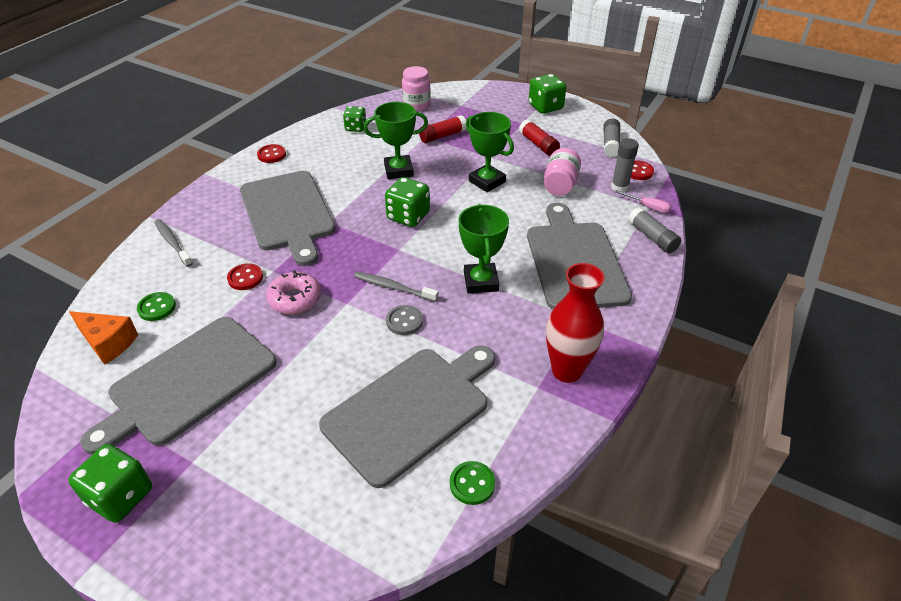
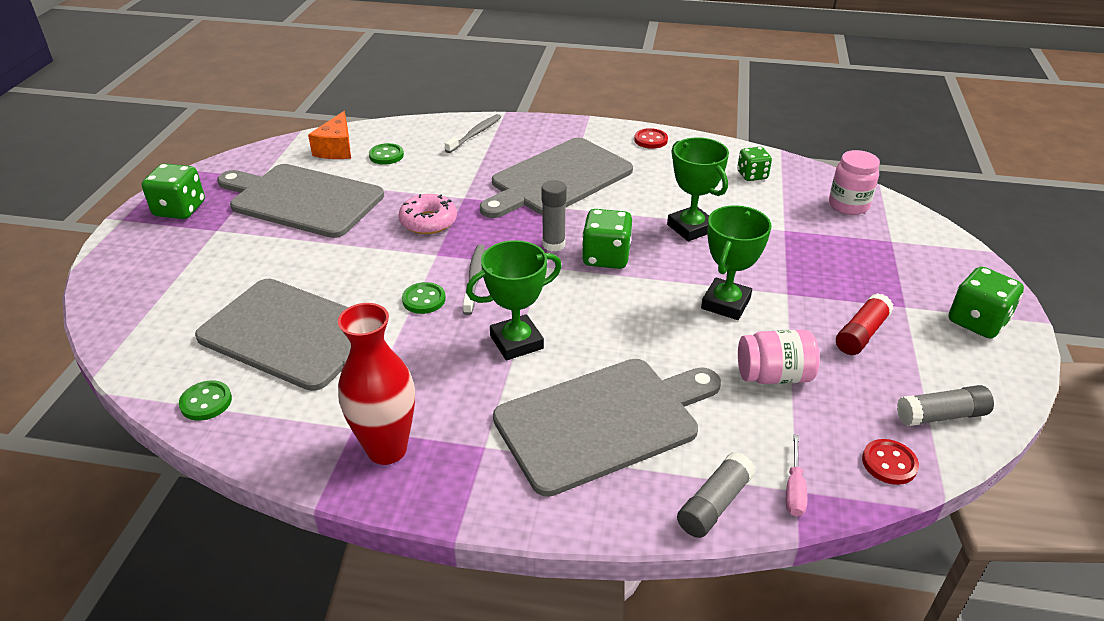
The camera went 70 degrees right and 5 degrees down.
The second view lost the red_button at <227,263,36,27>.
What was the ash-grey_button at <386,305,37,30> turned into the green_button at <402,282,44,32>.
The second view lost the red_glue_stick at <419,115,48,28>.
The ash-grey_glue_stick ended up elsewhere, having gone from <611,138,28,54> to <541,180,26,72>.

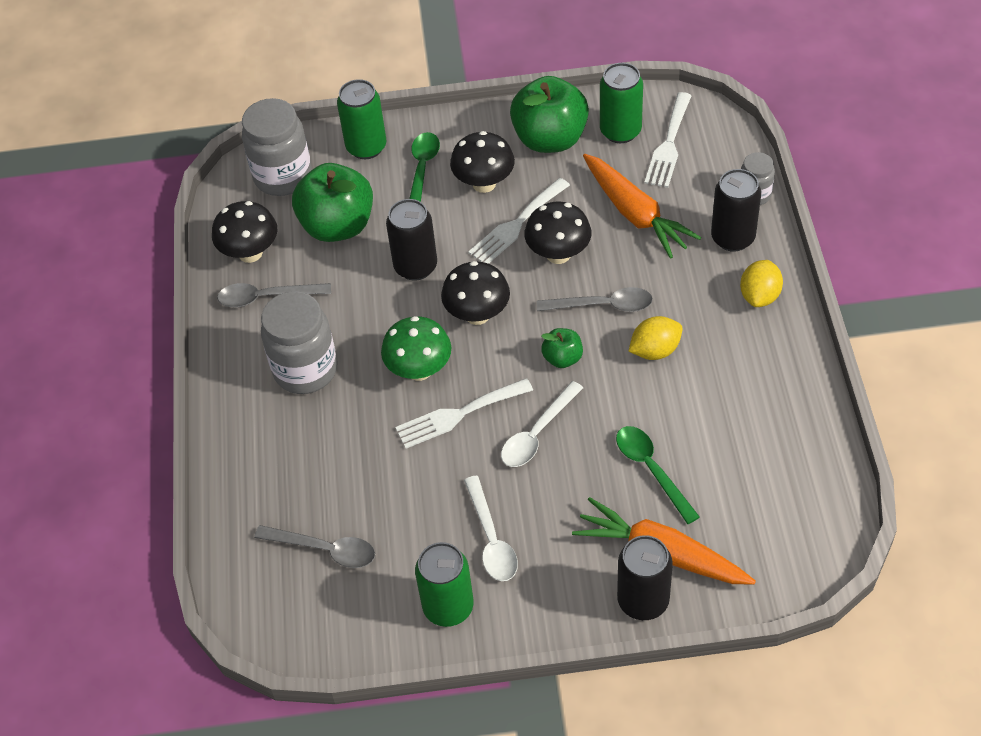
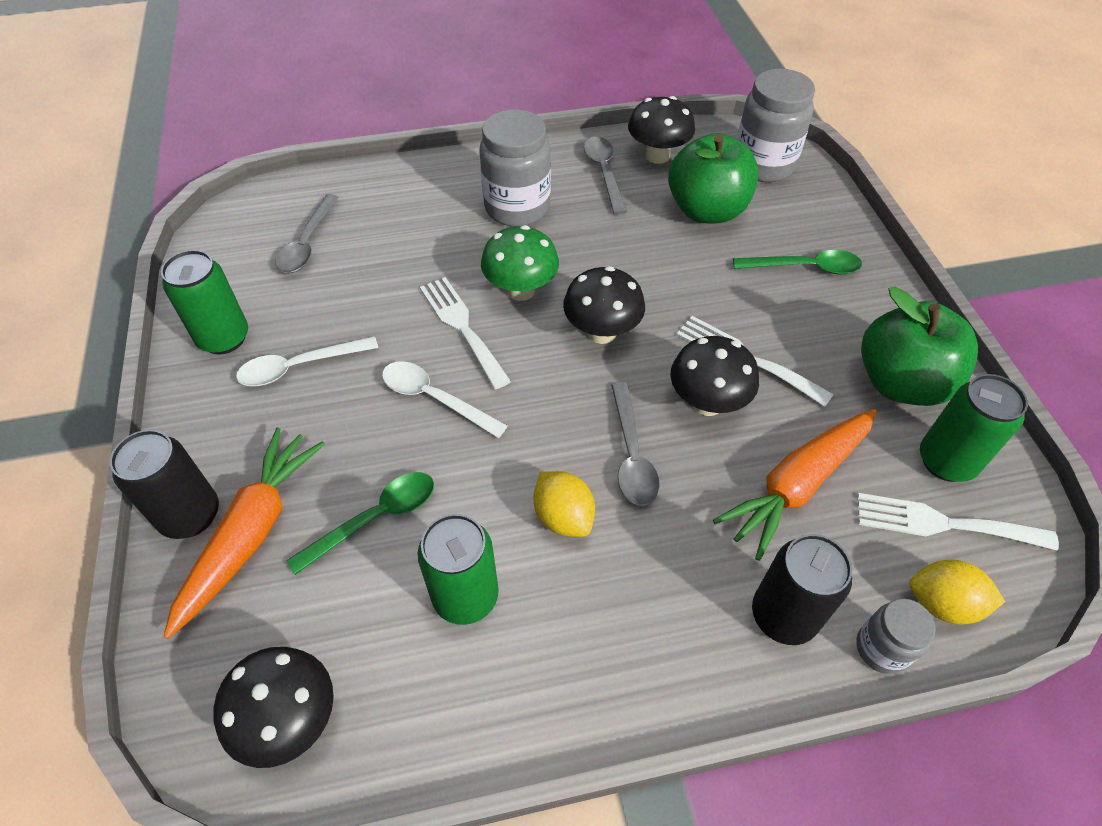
The camera went 80 degrees right and 0 degrees up.
The green_soda_can ended up elsewhere, having gone from <337,79,49,80> to <417,514,82,111>.
The second view lost the black_soda_can at <386,199,51,82>.
The black_toadstool ended up elsewhere, having gone from <450,131,65,62> to <214,647,120,121>.
The second view lost the green_apple at <541,328,42,40>.
The yellow_citrus_fruit ended up elsewhere, having gone from <740,260,43,47> to <909,560,96,64>.

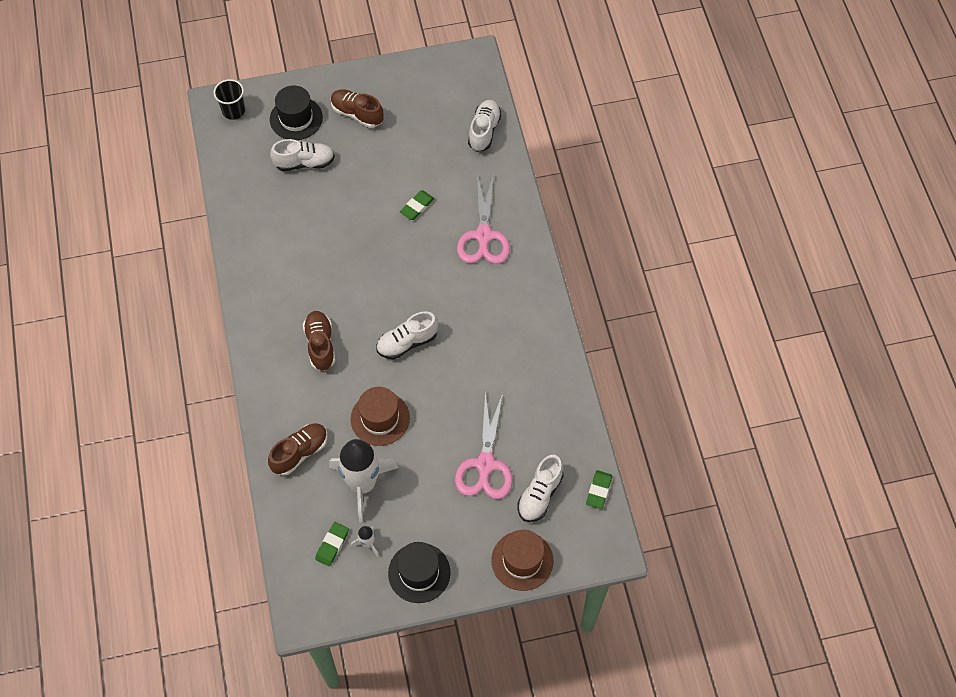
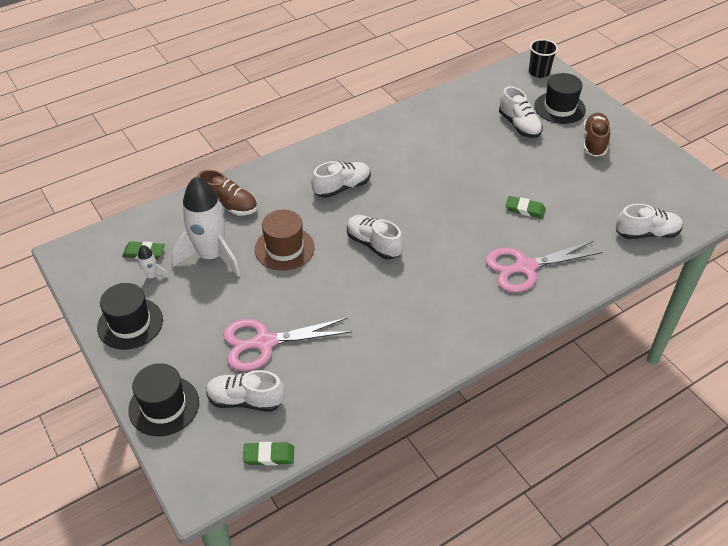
The camera went 70 degrees right and 15 degrees down.
What was the dark_brown_lace-up_shoe at <303,311,32,60> turned into the white_lace-up_shoe at <311,161,60,37>.
What was the dark_brown_hat at <491,530,63,61> turned into the black_hat at <128,363,71,73>.

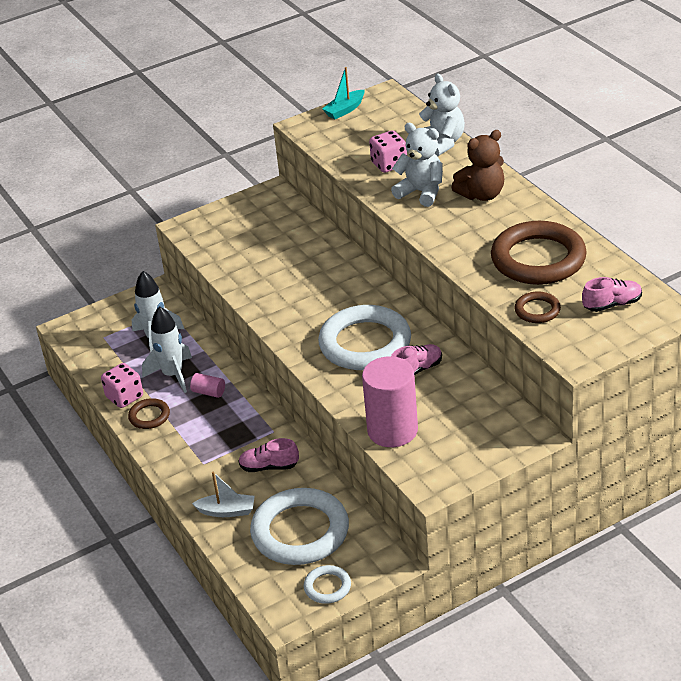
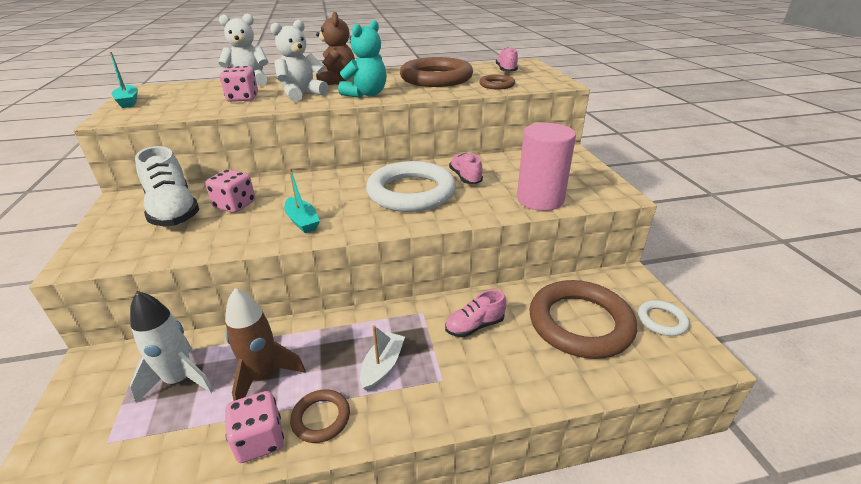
The camera went 75 degrees left and 5 degrees down.
What was the white_rocket at <142,306,50,87> turned into the dark_brown_rocket at <225,288,81,113>.
The second view lost the rosy_cylinder at <190,373,35,25>.
The white_sailboat ended up elsewhere, having gone from <192,472,63,45> to <360,325,45,67>.
The rosy_lace-up_shoe at <238,438,61,34> ended up facing another way, 45 degrees clockwise from before.
What was the white_torus at <250,488,99,77> turned into the dark_brown_torus at <530,280,107,79>.
The second view gained the white_lace-up_shoe at <135,146,64,81>.
The second view gained the rosy_game_die at <205,169,50,44>.
The second view gained the turquoise_sailboat at <284,168,36,65>.
The second view gained the turquoise_teddy at <338,20,49,78>.

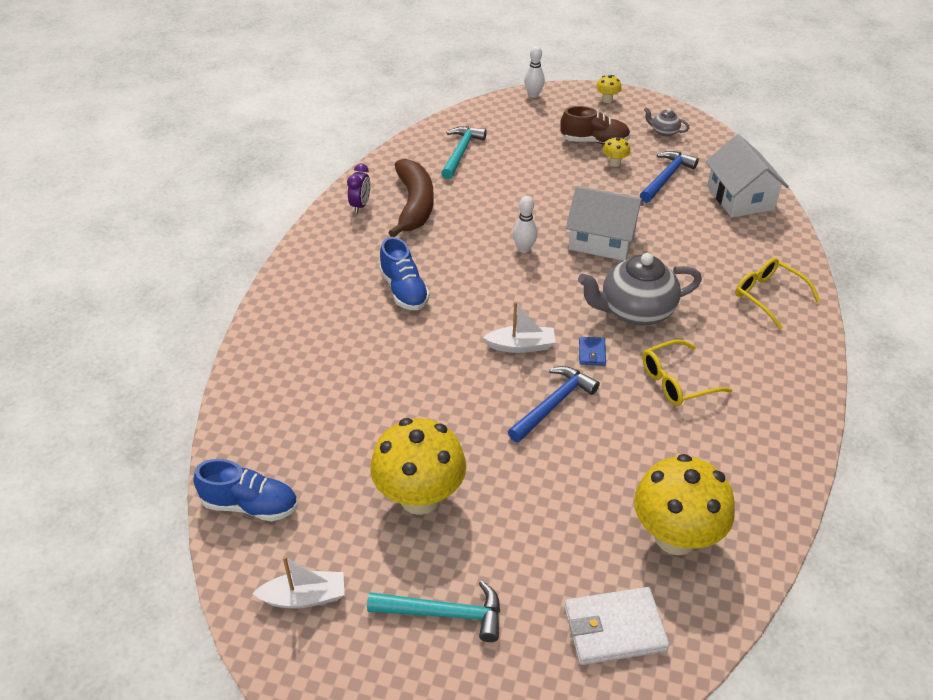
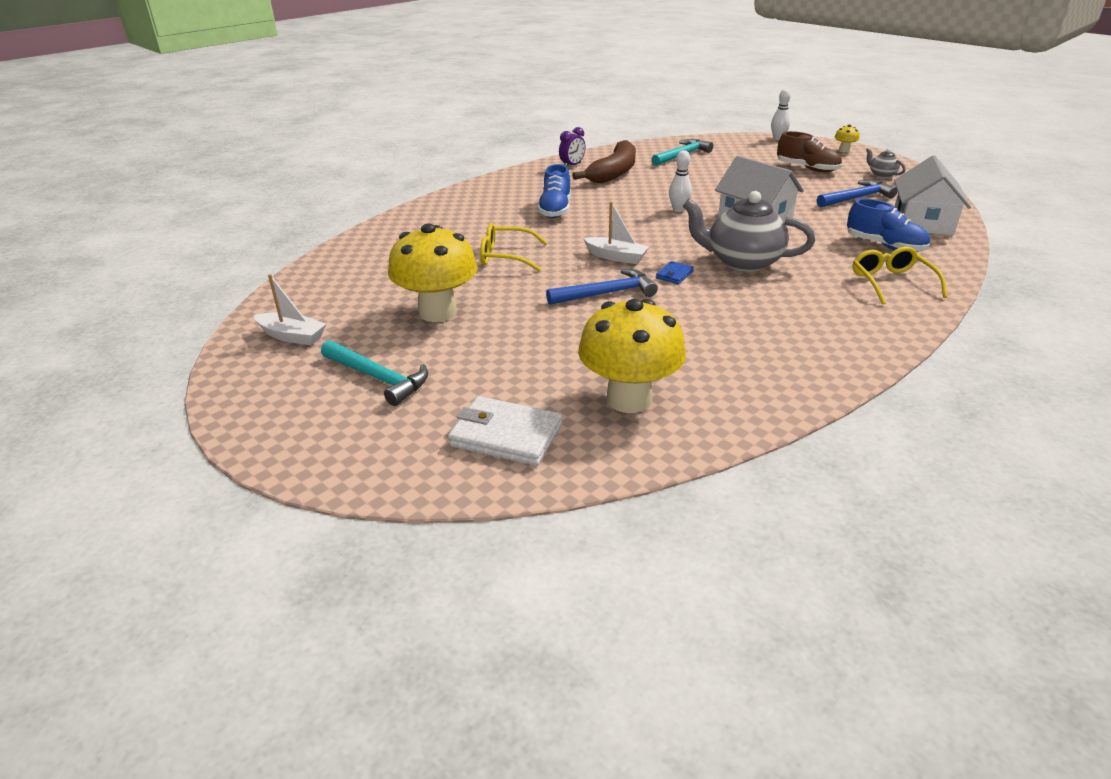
The camera went 30 degrees right and 10 degrees down.
The royal_blue_lace-up_shoe ended up elsewhere, having gone from <193,459,104,62> to <847,198,83,54>.
The second view lost the yellow_toadstool at <603,137,27,30>.
The yellow_glasses ended up elsewhere, having gone from <642,339,90,67> to <480,223,68,48>.

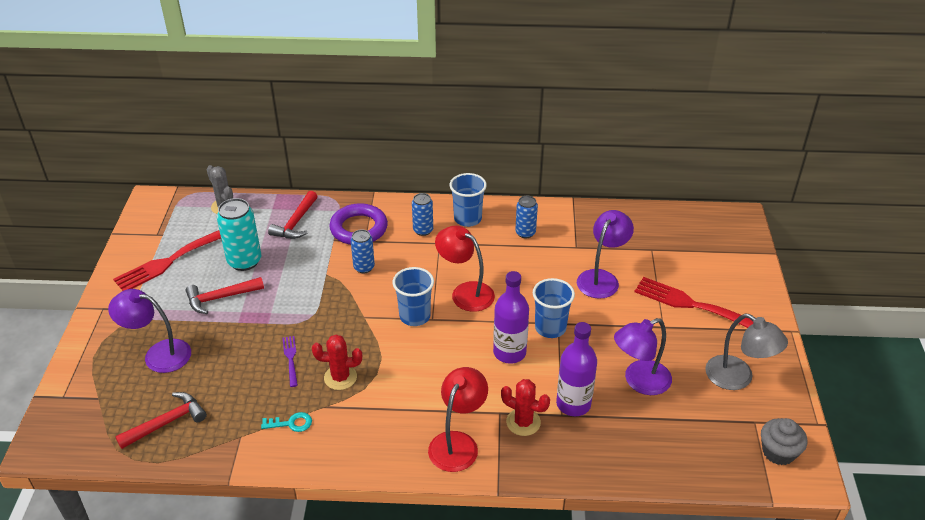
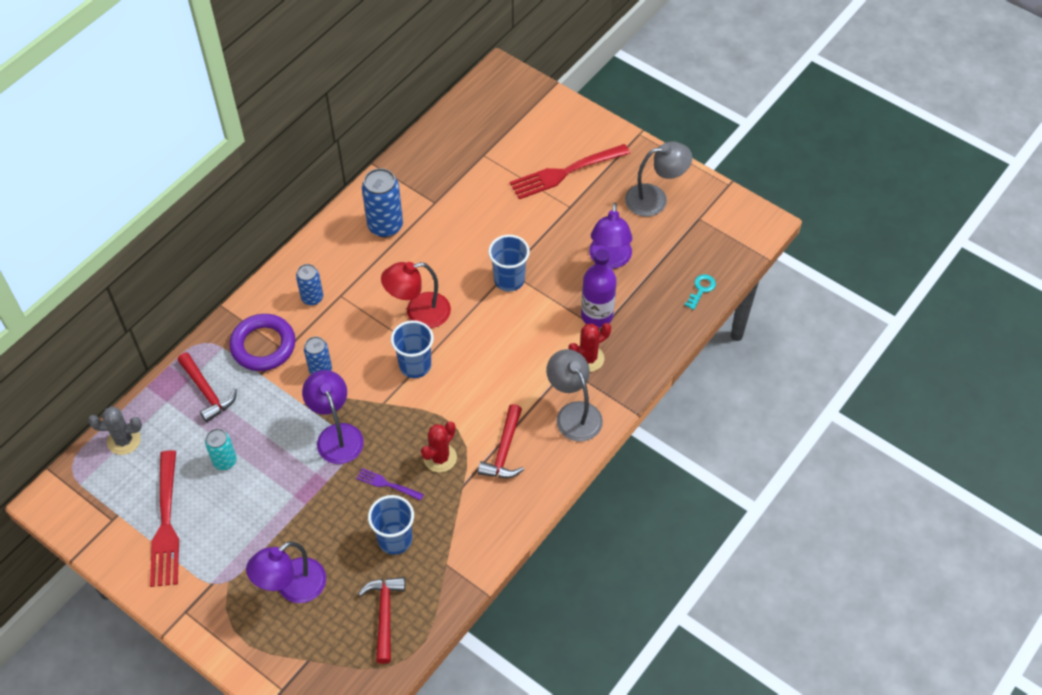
The camera went 55 degrees left and 15 degrees up.
The red_hammer ended up elsewhere, having gone from <186,277,78,37> to <478,404,46,74>.
The size of the turquoise_soda_can at <217,198,44,73> changed by a factor of 0.61.
The turquoise_latchkey ended up elsewhere, having gone from <261,412,51,20> to <684,274,32,36>.
What was the red_lamp at <428,367,60,105> turned into the ash-grey_lamp at <546,349,57,93>.
The royal_blue_tumbler ended up elsewhere, having gone from <450,173,37,54> to <368,495,46,60>.
The second view lost the royal_purple_bottle at <493,271,36,93>.
The size of the royal_blue_soda_can at <515,196,23,42> changed by a factor of 1.64.
The royal_purple_lamp ended up elsewhere, having gone from <577,210,57,89> to <302,370,62,94>.
The second view lost the ash-grey_cupcake at <761,418,46,47>.

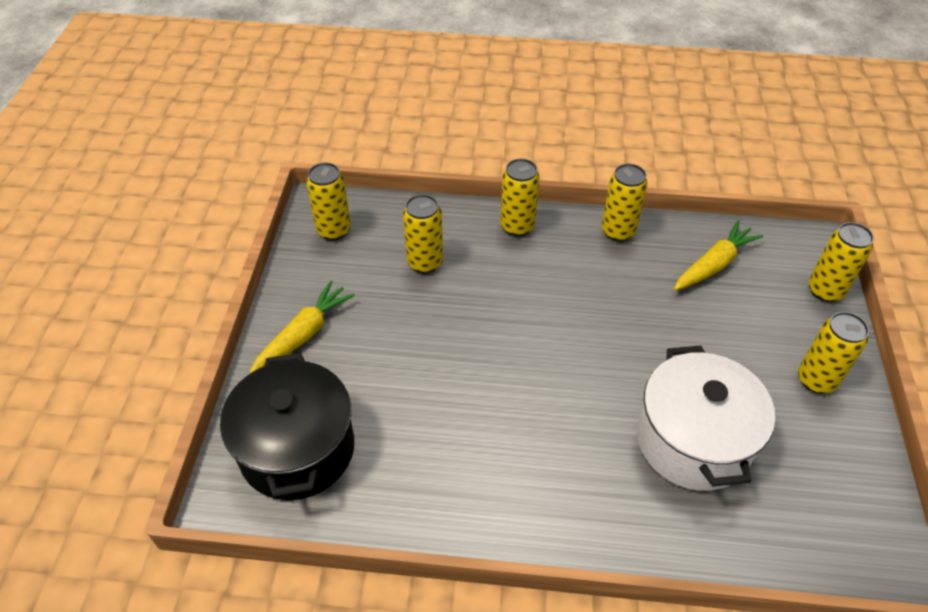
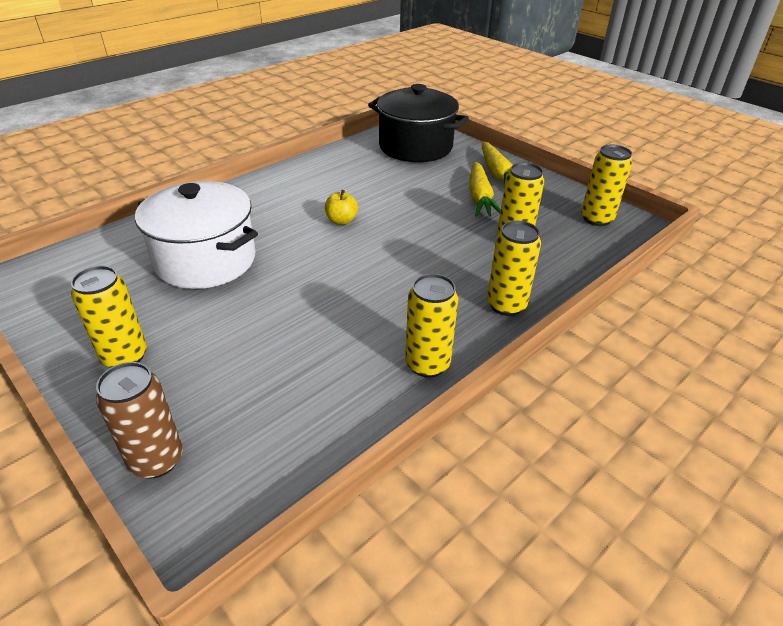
The camera went 130 degrees right and 10 degrees down.
The yellow_carrot ended up elsewhere, having gone from <674,220,89,70> to <469,162,32,55>.
What was the yellow_soda_can at <809,222,65,80> turned into the dark_brown_soda_can at <96,362,87,117>.
The second view gained the yellow_apple at <325,190,33,35>.

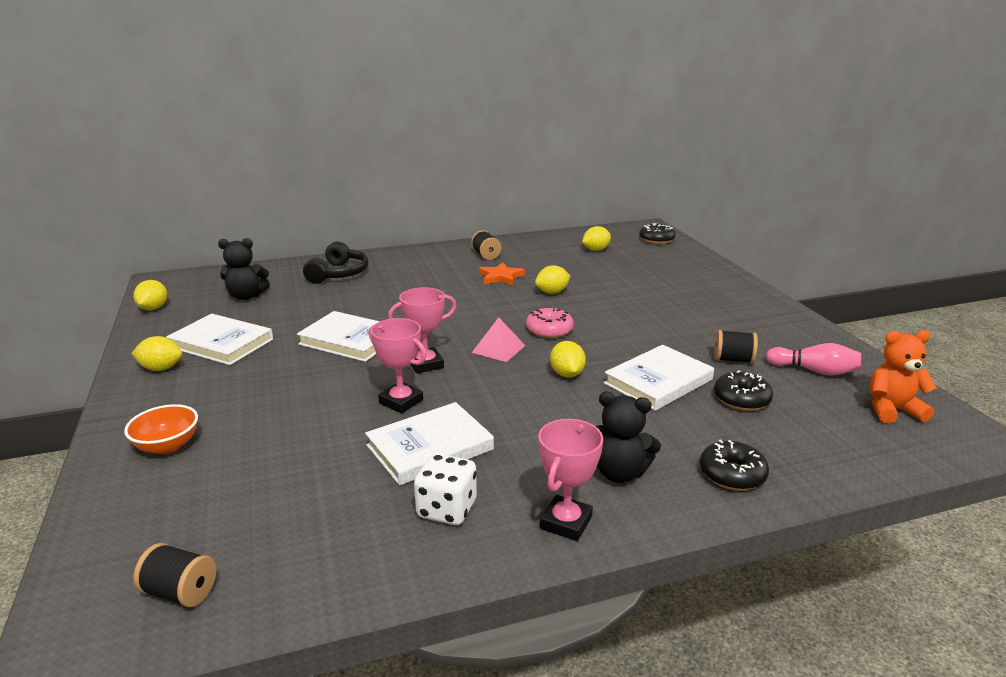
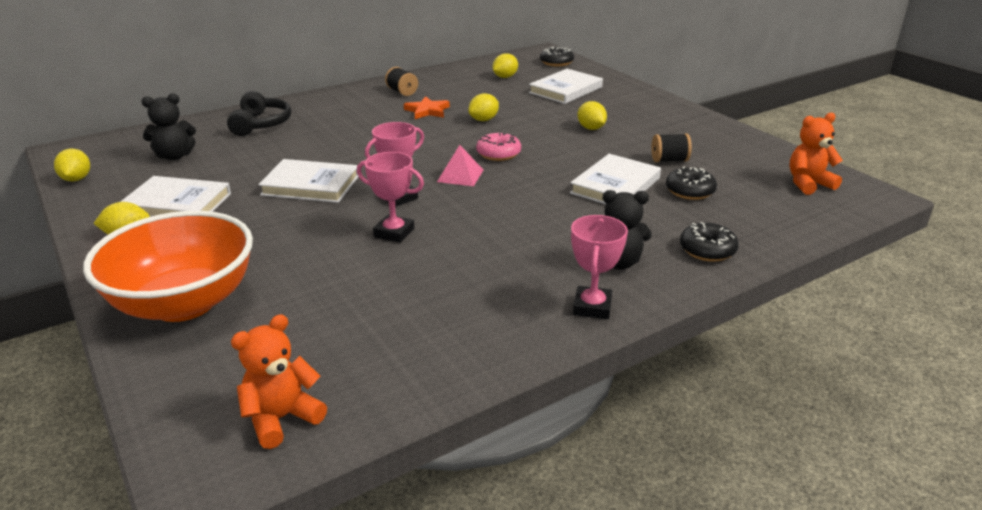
The camera went 15 degrees left and 5 degrees up.
The size of the orange_serving_bowl at <124,404,74,50> changed by a factor of 2.27.
Where the black_reel_of_thread stood at <133,543,83,64>, the orange_teddy came to stand at <231,314,96,135>.
The white_hardcover ended up elsewhere, having gone from <365,402,129,83> to <529,69,74,35>.
The second view lost the white_game_die at <414,453,63,72>.
The yellow_citrus_fruit ended up elsewhere, having gone from <550,341,36,36> to <577,101,30,29>.
The second view lost the rosy_bowling_pin at <766,343,95,33>.

